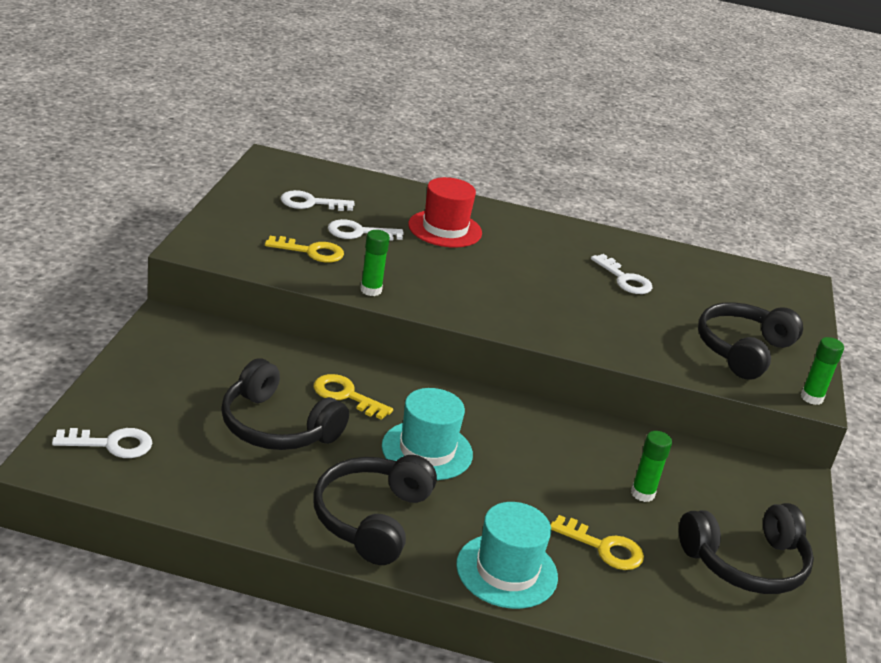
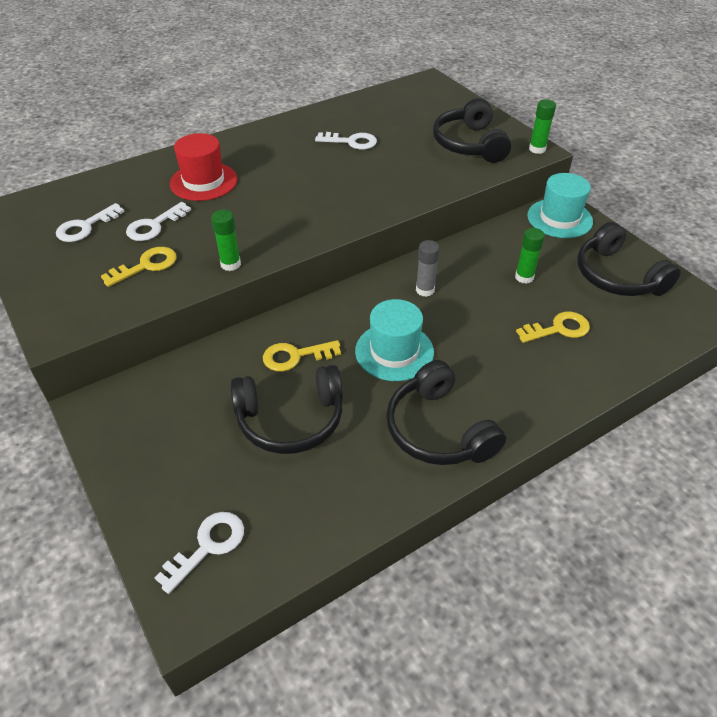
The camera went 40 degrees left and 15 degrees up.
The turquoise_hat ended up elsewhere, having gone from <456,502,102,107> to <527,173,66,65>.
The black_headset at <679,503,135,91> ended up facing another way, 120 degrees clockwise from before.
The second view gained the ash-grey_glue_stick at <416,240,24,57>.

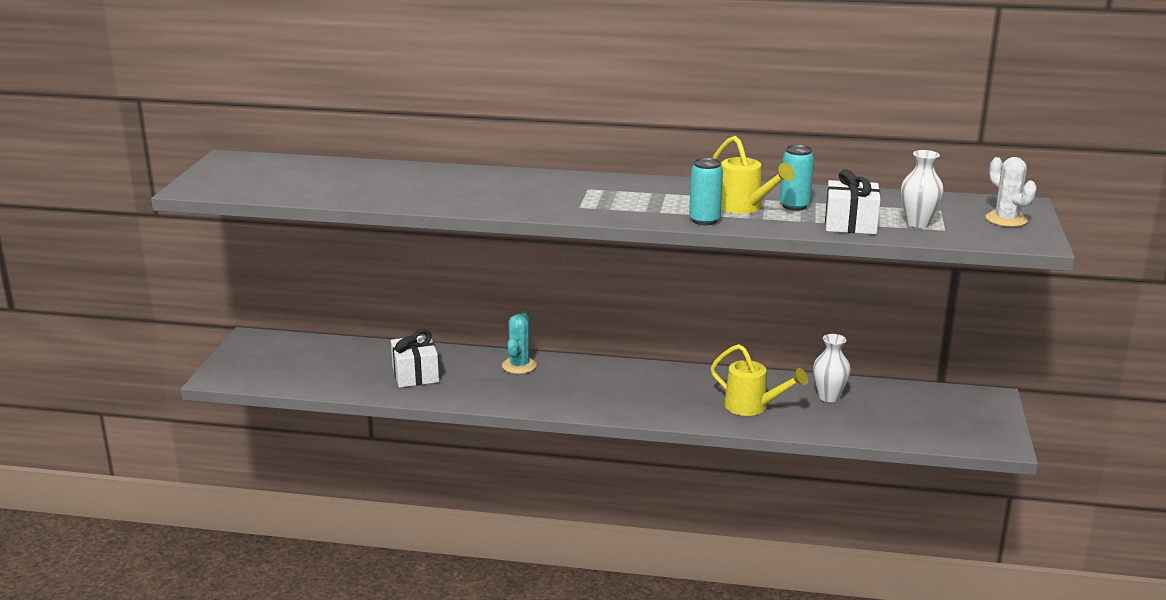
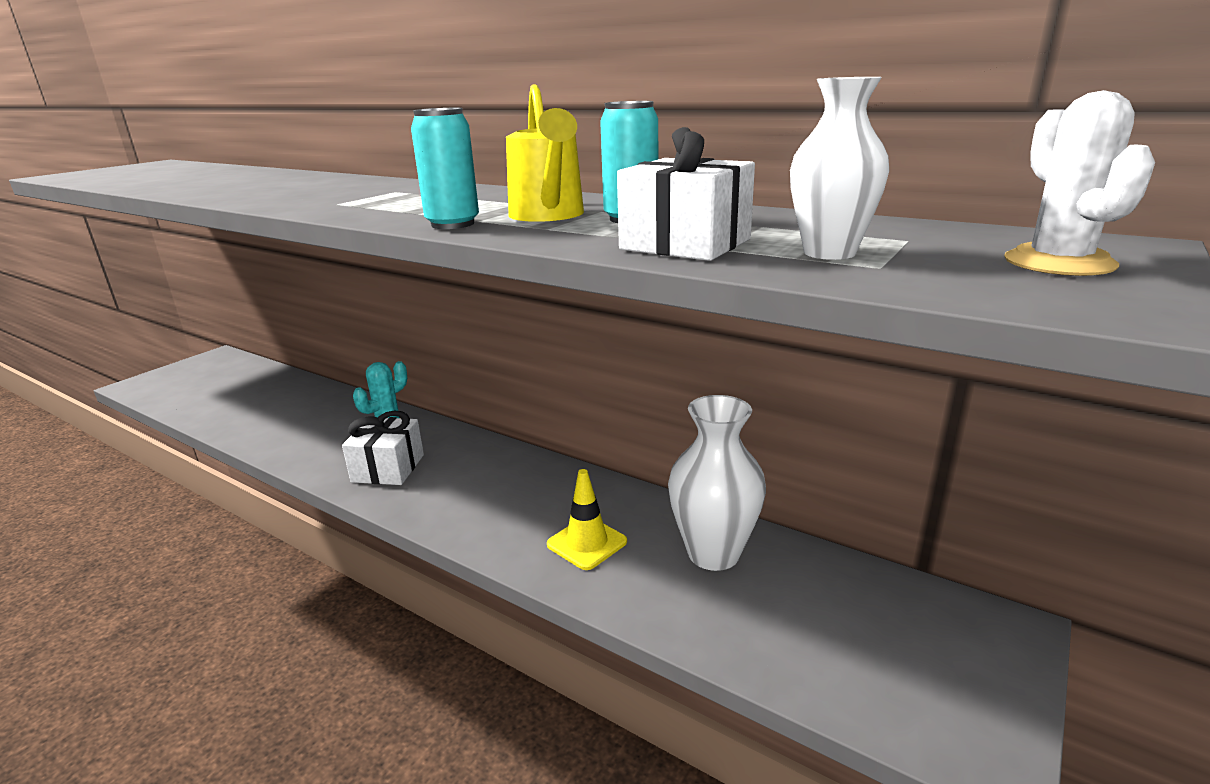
The camera went 25 degrees right and 0 degrees up.
The white_gift ended up elsewhere, having gone from <391,329,48,59> to <342,410,82,75>.
Where the yellow_watering_pot stood at <710,344,98,72>, the yellow_road_cone came to stand at <547,469,80,101>.
The size of the white_vase at <813,334,38,68> changed by a factor of 1.57.

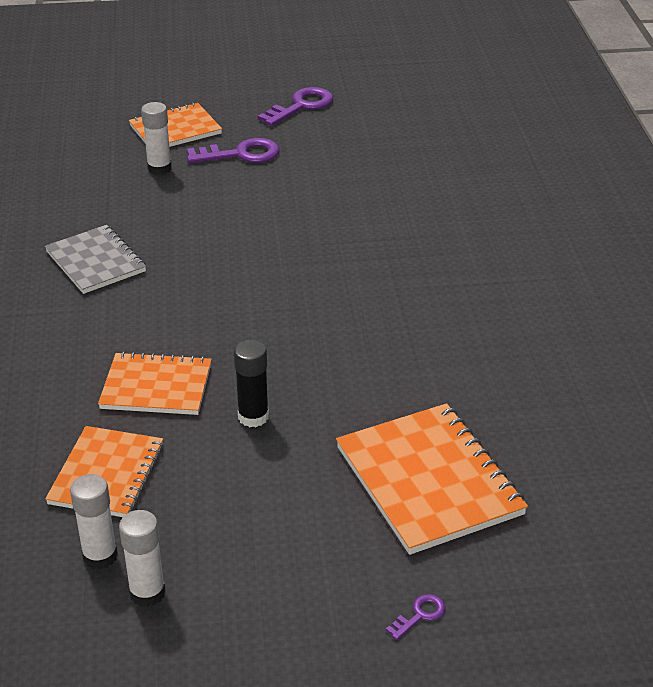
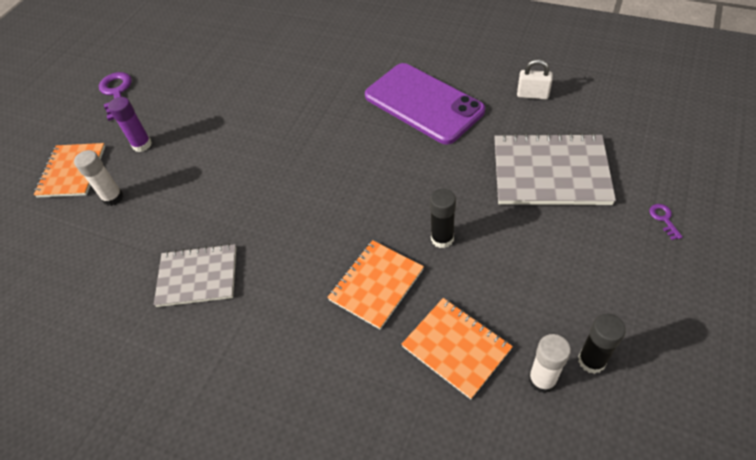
The camera went 55 degrees left and 15 degrees up.
What was the white_glue_stick at <119,510,47,97> turned into the black_glue_stick at <578,314,48,60>.
Where the royal_purple_latchkey stood at <187,138,92,25>, the royal_purple_glue_stick came to stand at <108,97,44,55>.
What was the orange_notepad at <336,403,192,152> turned into the ash-grey_notepad at <494,133,122,72>.
The second view gained the royal_purple_mobile_phone at <365,63,120,82>.
The second view gained the white_padlock at <517,59,36,40>.

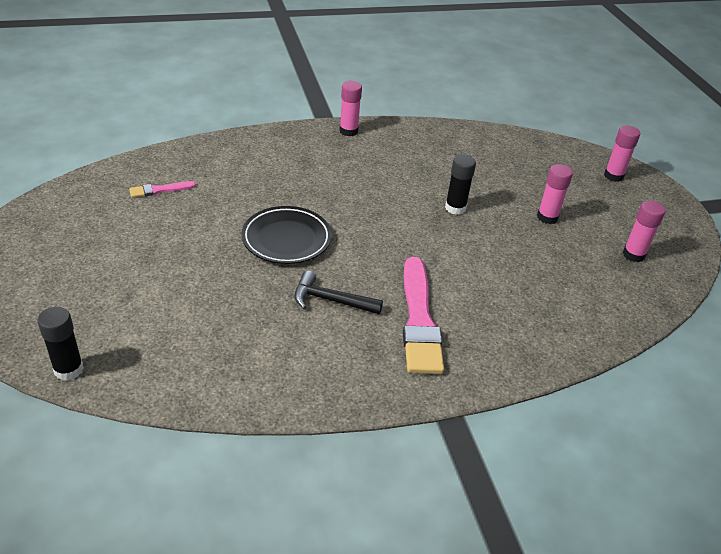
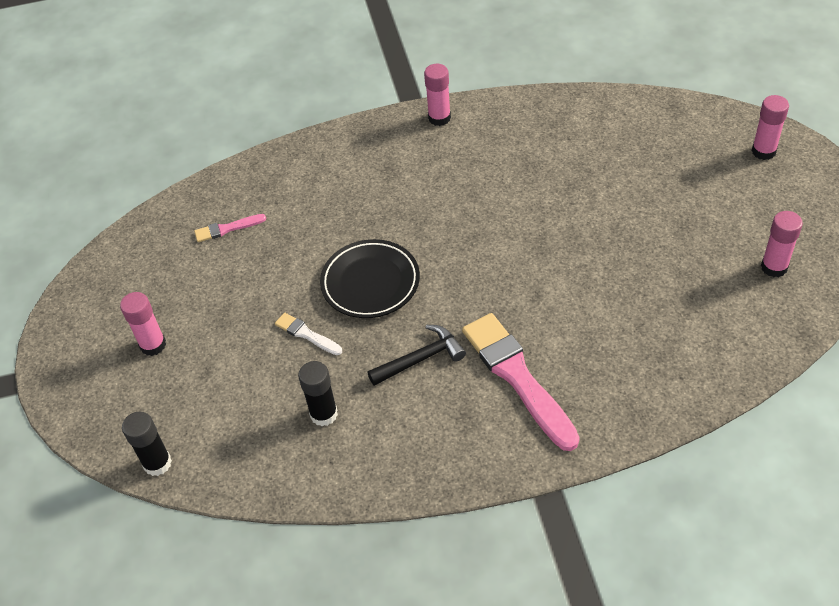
The camera went 10 degrees right and 10 degrees up.
The black_hammer at <294,271,89,43> ended up facing another way, 135 degrees clockwise from before.
The rosy_brush at <403,257,41,117> ended up facing another way, 150 degrees clockwise from before.
The black_glue_stick ended up elsewhere, having gone from <445,155,31,60> to <298,361,40,65>.
The rosy_glue_stick ended up elsewhere, having gone from <537,164,36,60> to <120,292,46,64>.
The second view gained the white_brush at <275,313,67,42>.

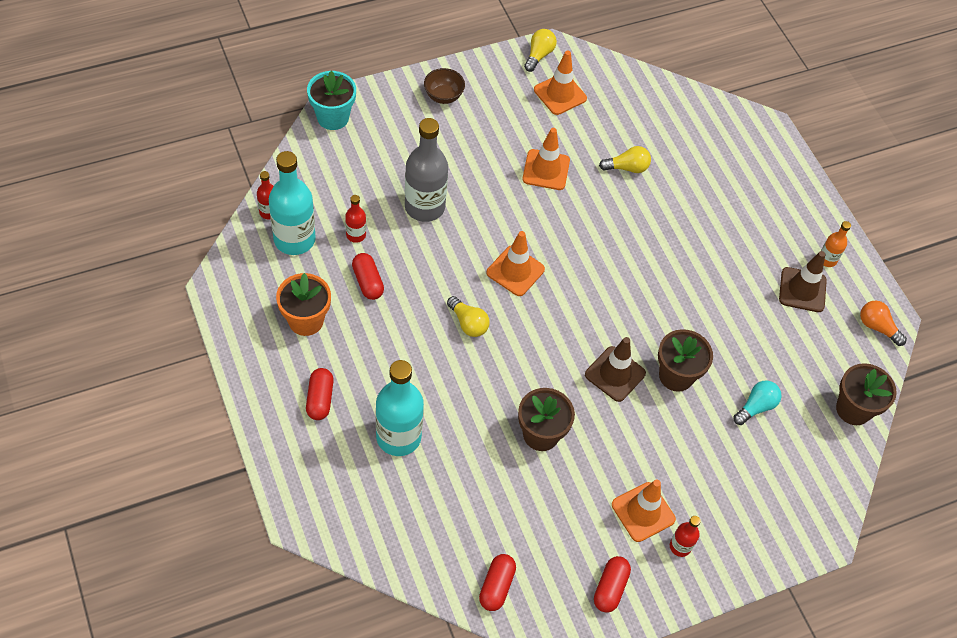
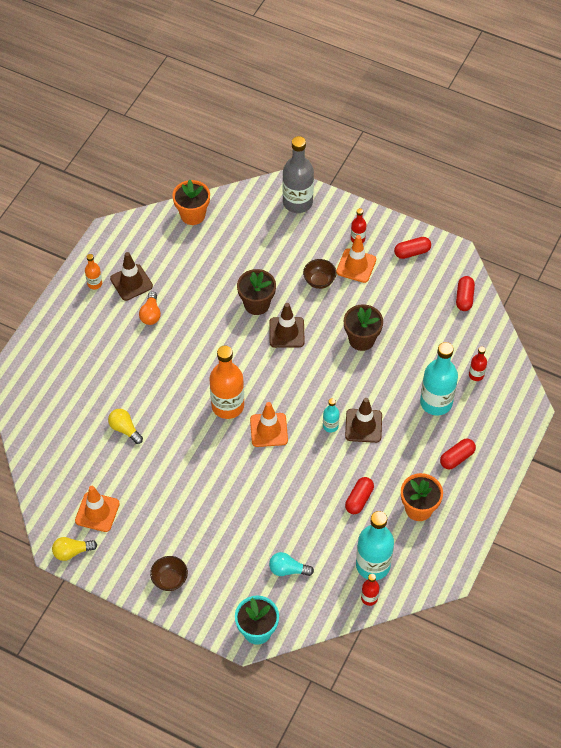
The camera went 125 degrees left and 0 degrees up.
The red_bottle ended up elsewhere, having gone from <345,195,21,48> to <469,346,18,35>.
The ash-grey_bottle ended up elsewhere, having gone from <405,118,43,104> to <283,136,31,77>.
Where the yellow_lightbulb stood at <447,296,43,41>, the turquoise_bottle came to stand at <323,398,16,34>.
The red_pill at <479,554,37,57> ended up facing another way, 60 degrees counterclockwise from before.
The second view lost the orange_road_cone at <522,128,48,62>.
The turquoise_lightbulb ended up elsewhere, having gone from <733,380,48,45> to <269,552,45,24>.
What was the dark_brown_potted_plant at <836,363,61,62> turned into the orange_potted_plant at <172,179,38,46>.
The orange_lightbulb ended up elsewhere, having gone from <860,301,47,45> to <139,292,22,33>.
The second view gained the orange_bottle at <209,346,35,73>.
The second view gained the dark_brown_serving_bowl at <303,259,33,30>.
The second view gained the dark_brown_road_cone at <345,398,37,45>.

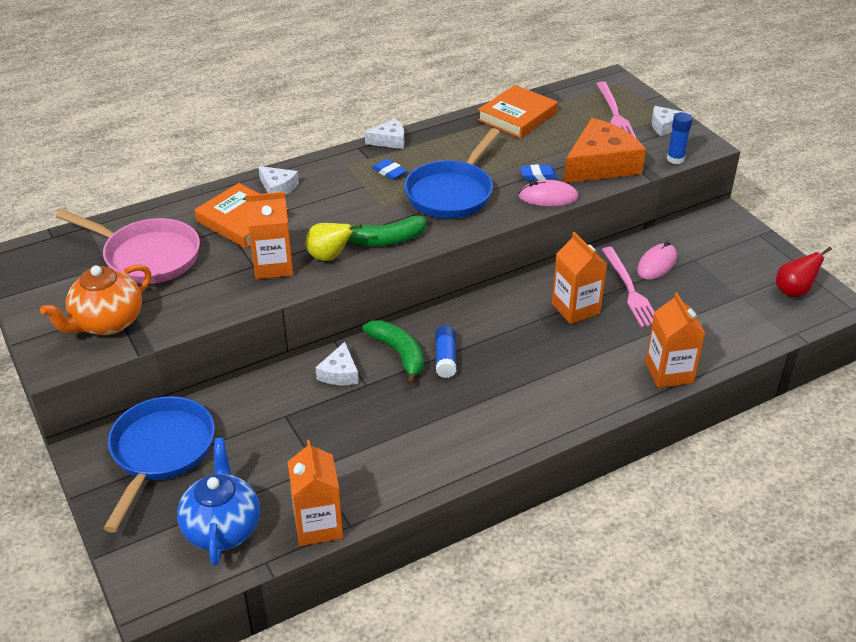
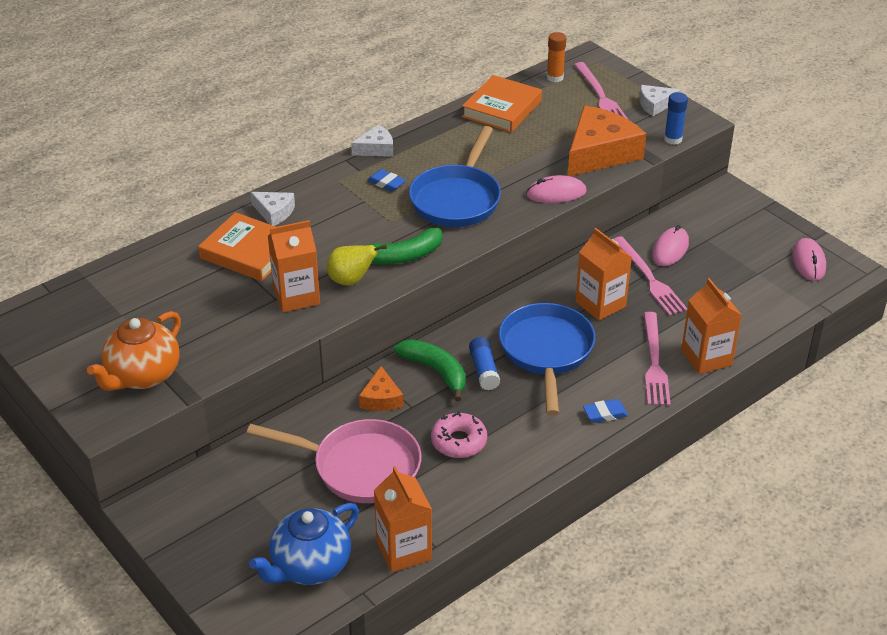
The camera went 10 degrees left and 0 degrees up.
The rosy_frying_pan ended up elsewhere, having gone from <55,210,145,74> to <246,419,176,84>.
The royal_blue_frying_pan ended up elsewhere, having gone from <103,396,112,137> to <499,303,96,112>.
The royal_blue_china_teapot at <177,438,83,128> ended up facing another way, 120 degrees counterclockwise from before.
What was the white_cheese at <315,342,44,43> turned into the orange_cheese at <359,366,45,45>.
The royal_blue_eraser ended up elsewhere, having gone from <520,164,38,17> to <583,399,45,24>.
Where the red_pear_fruit stood at <776,247,56,50>, the rosy_PC_mouse came to stand at <792,238,34,43>.
The second view gained the rosy_donut at <431,411,56,47>.
The second view gained the orange_glue_stick at <547,32,19,50>.
The second view gained the rosy_fork at <644,312,27,94>.

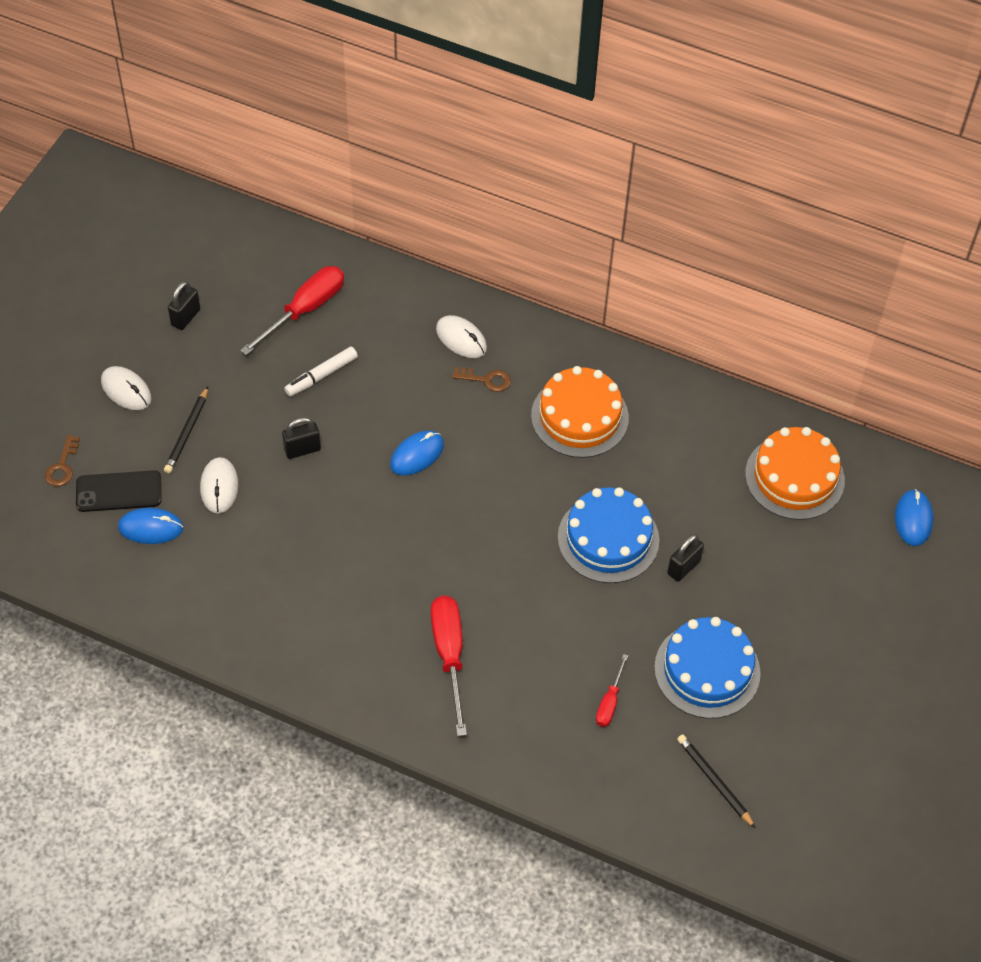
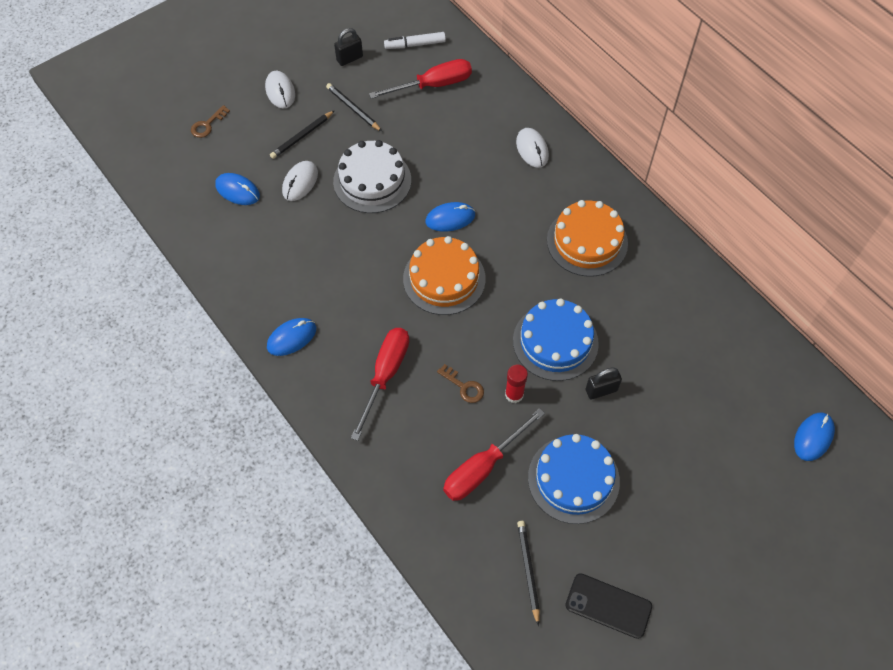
The camera went 30 degrees right and 5 degrees up.
The black_mobile_phone ended up elsewhere, having gone from <76,470,86,42> to <565,573,87,66>.
Where the black_padlock stood at <282,417,39,42>, the white_cake came to stand at <333,140,78,73>.
The white_marker ended up elsewhere, having gone from <284,347,74,49> to <384,32,62,17>.
The dark_brown_latchkey ended up elsewhere, having gone from <452,367,59,25> to <437,364,47,39>.
The size of the red_hand_screwdriver at <596,654,32,73> changed by a factor of 1.86.
The orange_cake ended up elsewhere, having gone from <745,427,100,93> to <403,236,83,79>.
The second view gained the royal_blue_PC_mouse at <267,318,49,38>.
The second view gained the black_pencil at <326,83,56,48>.
The second view gained the red_glue_stick at <505,364,23,39>.

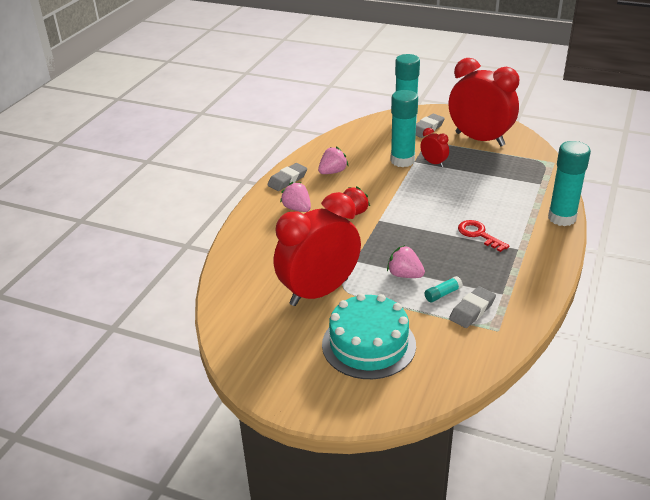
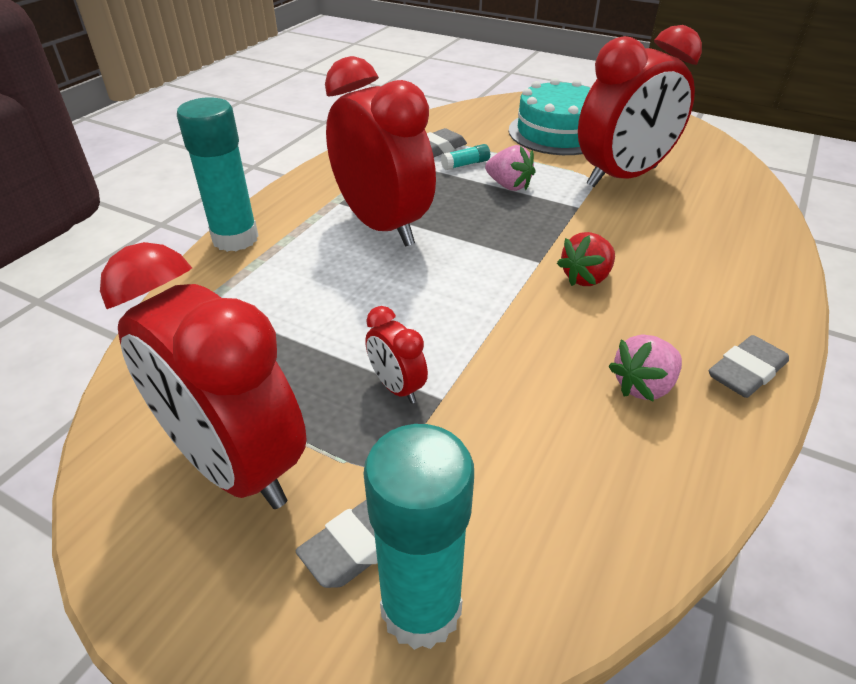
The camera went 175 degrees left and 5 degrees up.
The second view lost the rosy_strawberry at <280,182,31,30>.
The second view lost the turquoise_glue_stick at <391,90,27,77>.
Where the red_latchkey stood at <458,220,52,32>, the red_alarm_clock came to stand at <325,56,111,191>.

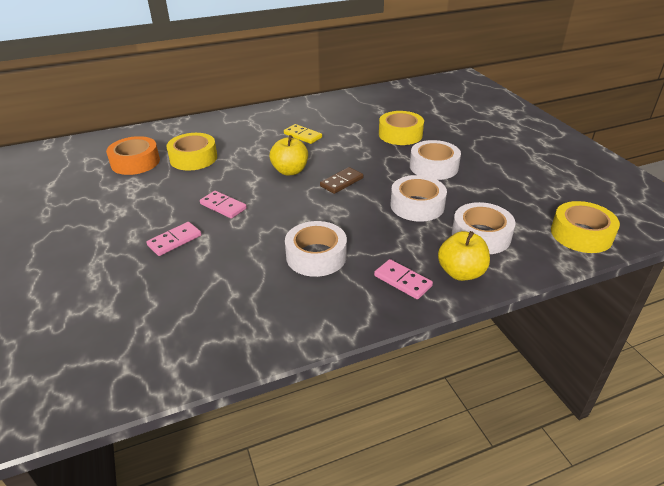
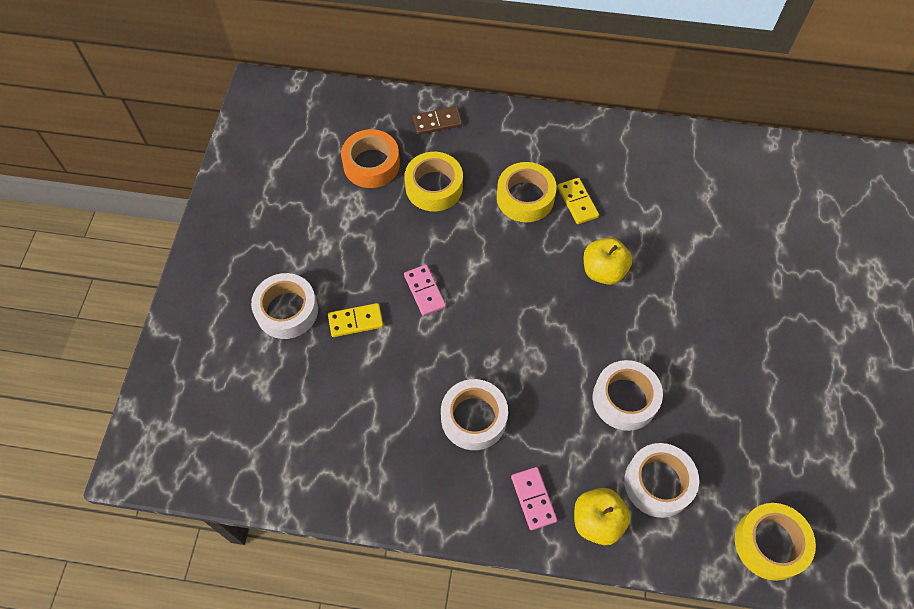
The camera went 30 degrees right and 25 degrees up.
What was the rosy_domino at <146,222,55,34> turned into the yellow_domino at <328,303,55,34>.
The yellow_apple ended up elsewhere, having gone from <270,135,38,41> to <584,237,48,48>.
The dark_brown_domino ended up elsewhere, having gone from <320,167,43,27> to <413,106,49,29>.
The yellow_sticky_tape ended up elsewhere, having gone from <379,111,45,34> to <497,162,60,60>.
The white_sticky_tape ended up elsewhere, having gone from <410,140,51,40> to <251,273,67,66>.

